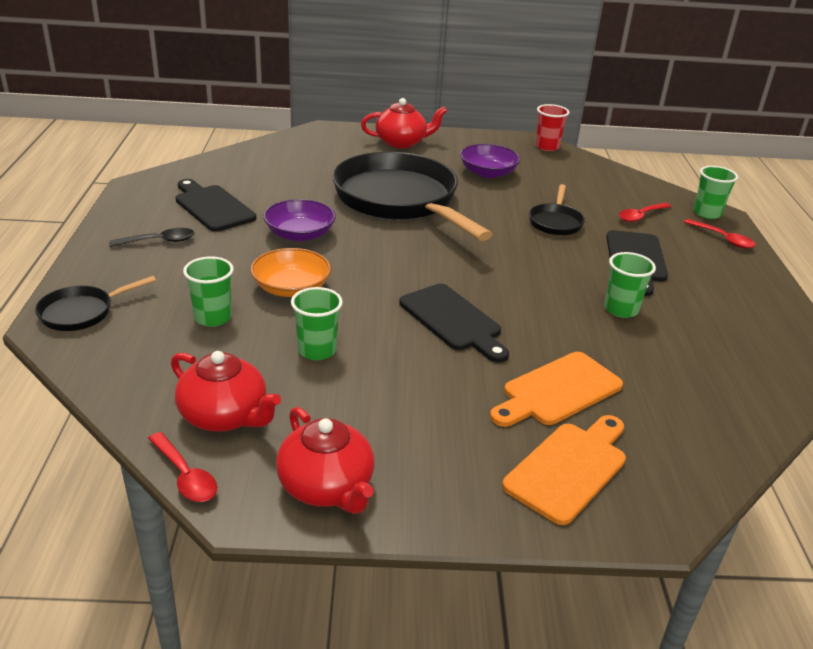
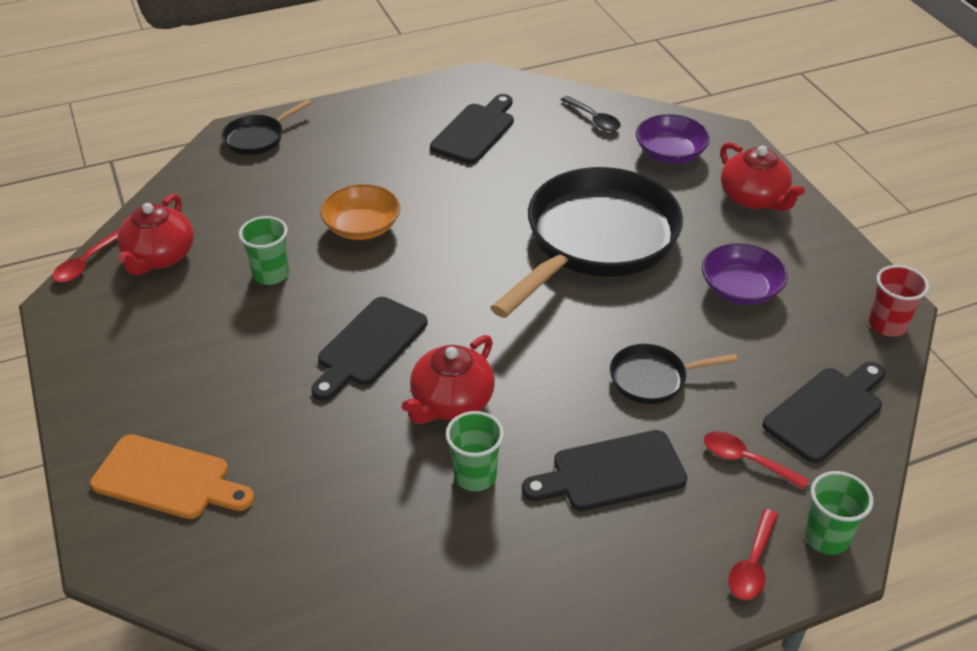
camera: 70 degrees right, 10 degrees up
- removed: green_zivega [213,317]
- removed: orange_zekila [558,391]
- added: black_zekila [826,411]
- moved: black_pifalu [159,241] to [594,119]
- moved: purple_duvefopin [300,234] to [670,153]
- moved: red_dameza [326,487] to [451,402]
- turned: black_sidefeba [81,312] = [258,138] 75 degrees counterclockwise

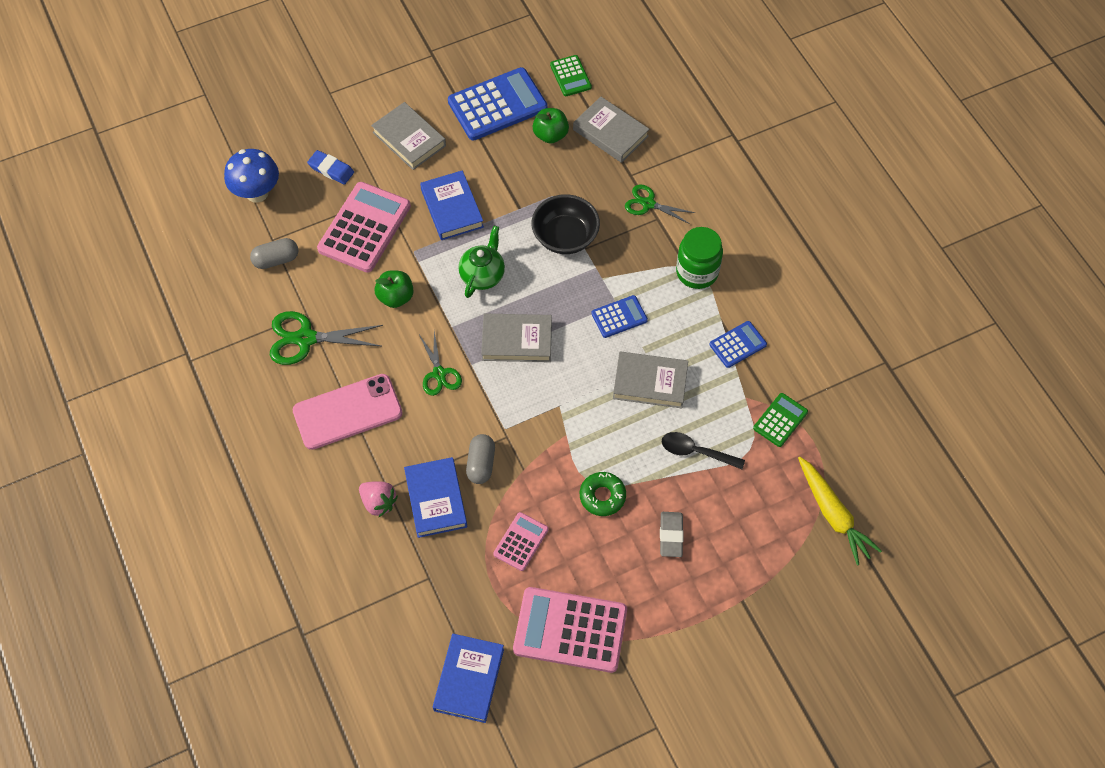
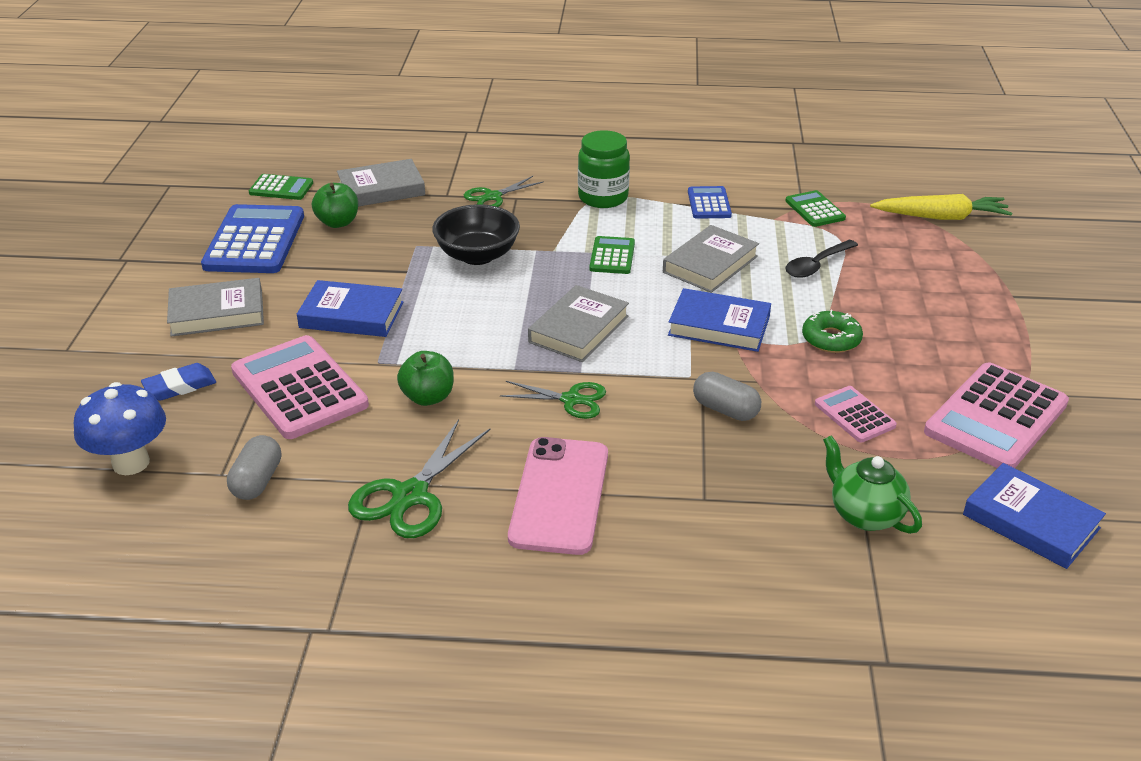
camera: 60 degrees left, 25 degrees down
- removed: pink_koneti [378,502]
- removed: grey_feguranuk [671,535]
- moved: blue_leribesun [436,499] to [719,326]
- moved: green_dameza [482,275] to [865,514]
- recoloured: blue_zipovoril [619,317] to green_zipovoril [612,256]

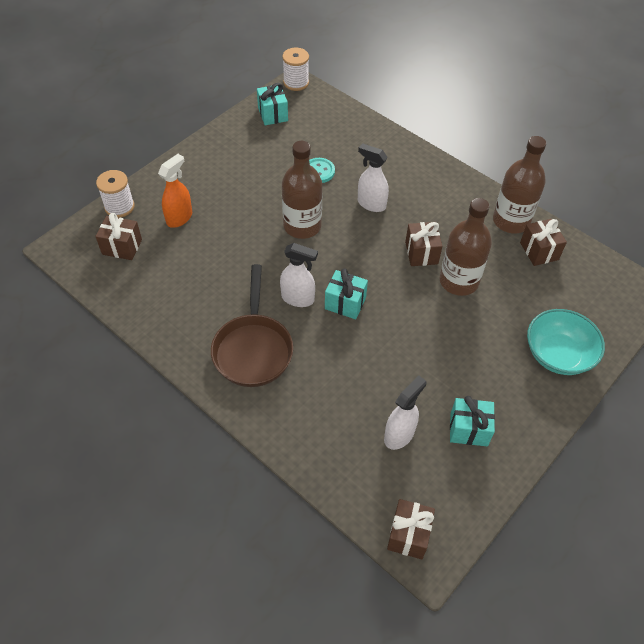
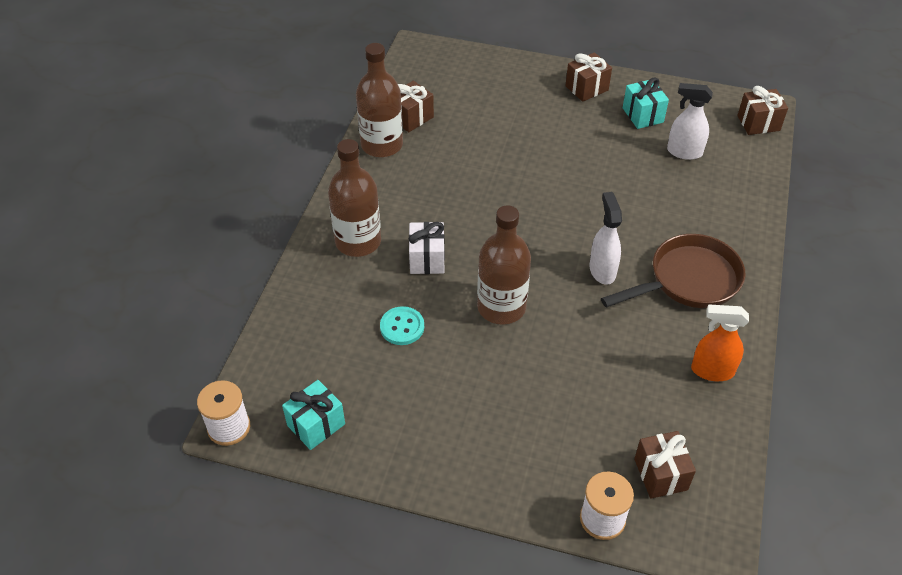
camera: 115 degrees left, 5 degrees down
- removed: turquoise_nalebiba [345,303]
- removed: turquoise_duvefopin [558,354]
- moved: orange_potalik [179,218] to [711,371]
- moved: brown_nalebiba [421,253] to [586,88]
- moved: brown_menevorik [459,281] to [358,241]
- replaced: white_potalik [371,204] to white_nalebiba [427,259]

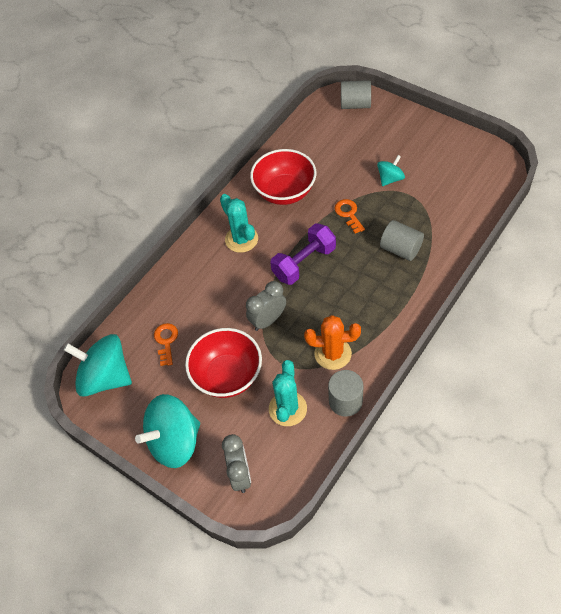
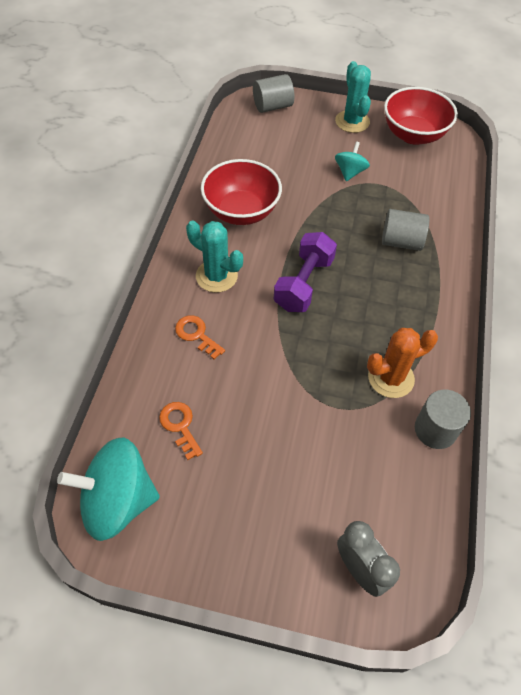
camera: 30 degrees left, 0 degrees up
- removed: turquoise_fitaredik [174,442]
- removed: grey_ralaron [268,320]
- moved: red_duvefopin [227,375] to [413,135]
- moved: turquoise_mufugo [287,409] to [352,121]
- moved: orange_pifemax [348,214] to [196,335]

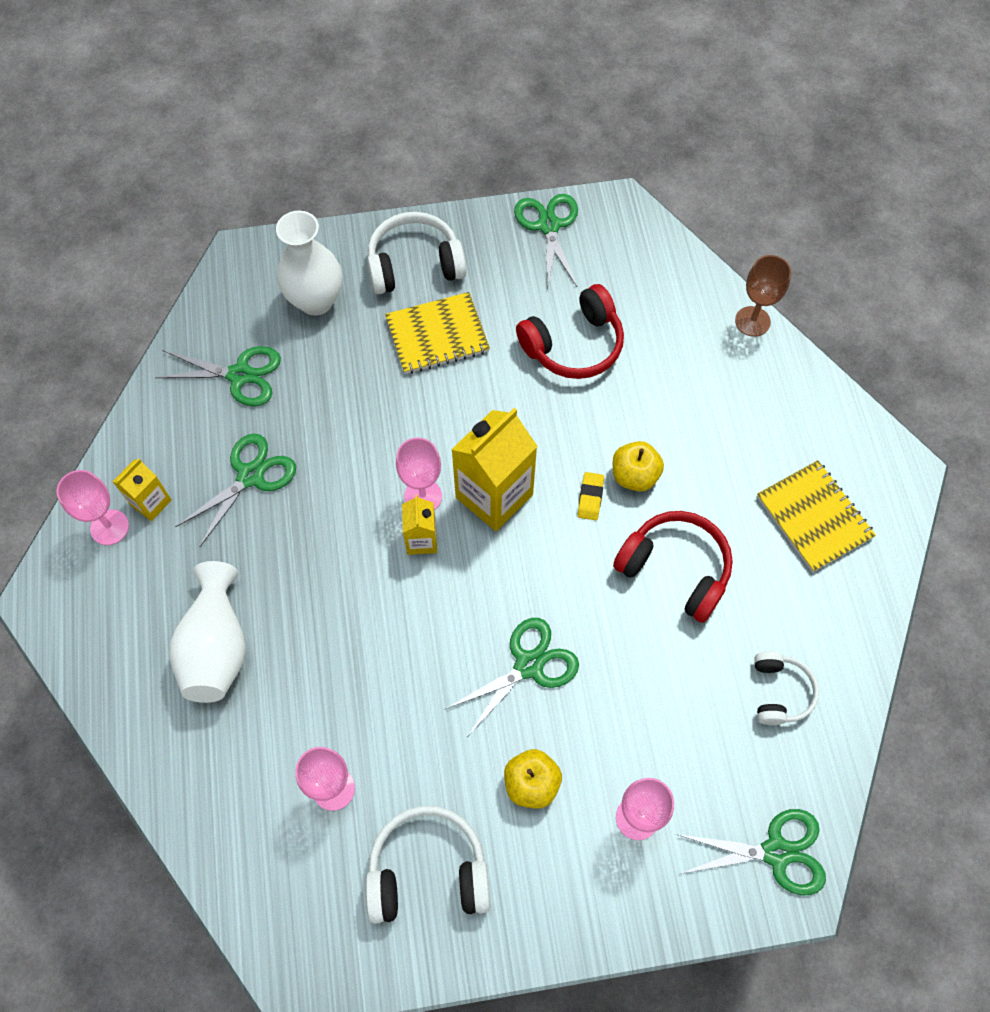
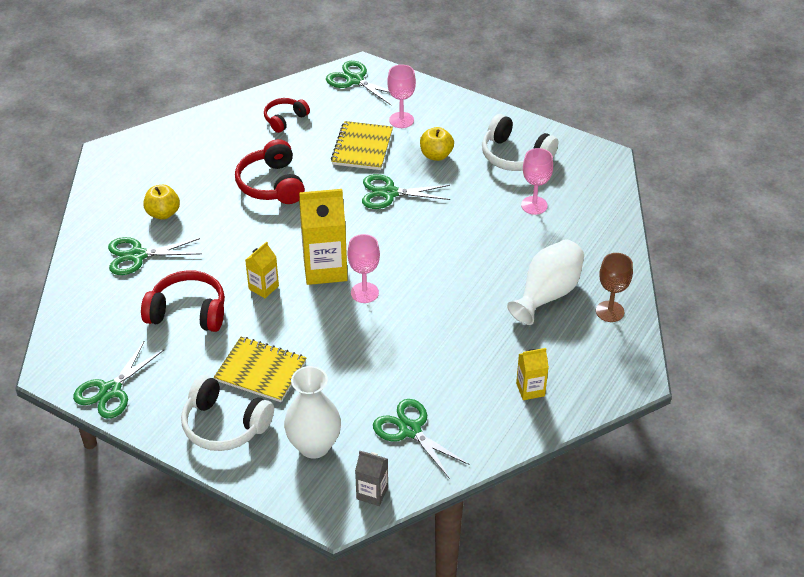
camera: 140 degrees left, 20 degrees down
- removed: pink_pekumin [109,527]
- removed: yellow_feguranuk [590,498]
- added: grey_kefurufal [372,493]
- moved: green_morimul [250,476] to [138,255]
- moved: yellow_kefurufal [421,540] to [263,287]
- moved: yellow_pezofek [634,476] to [163,213]
- moved: brown_pekumin [752,321] to [610,311]
- moved: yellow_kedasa [814,517] to [362,147]
- recoloured: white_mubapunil [779,692] to red_mubapunil [285,119]

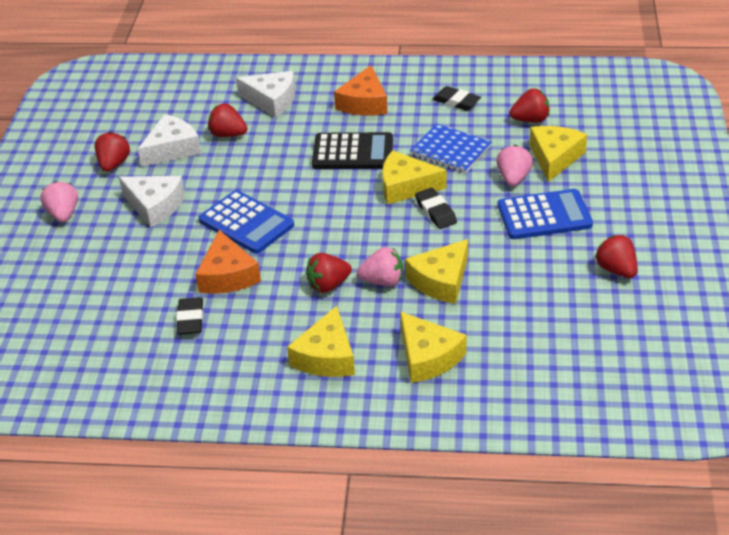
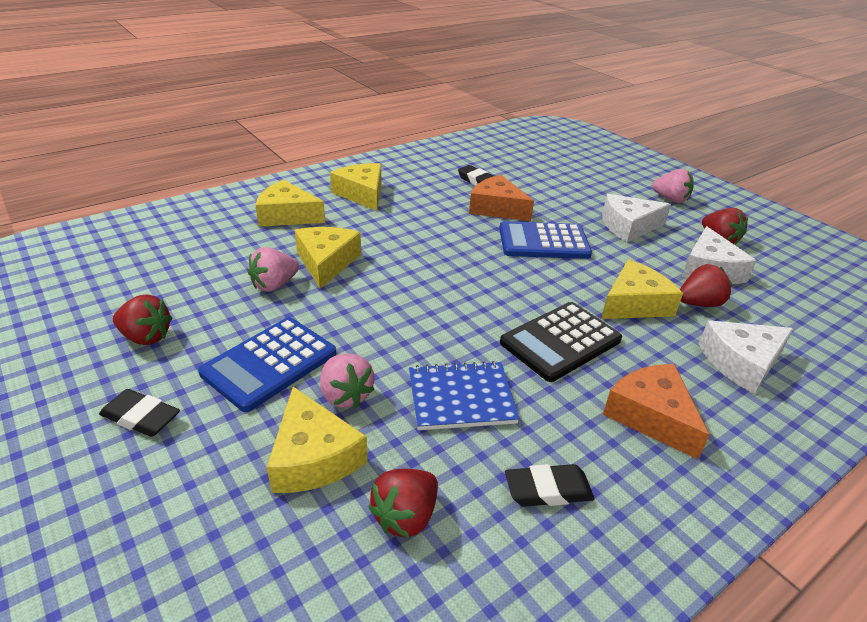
camera: 135 degrees right, 5 degrees down
- removed: red_koneti [328,285]
- moved: pink_koneti [383,281] to [274,285]
- moved: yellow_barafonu [406,186] to [634,303]
- moved: black_feguranuk [435,211] to [141,417]

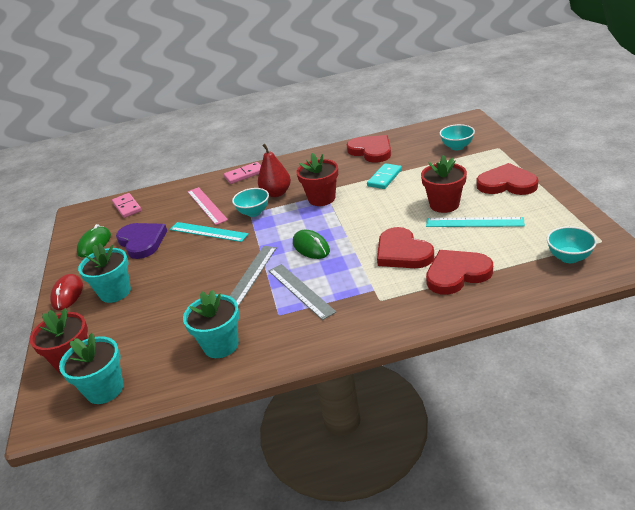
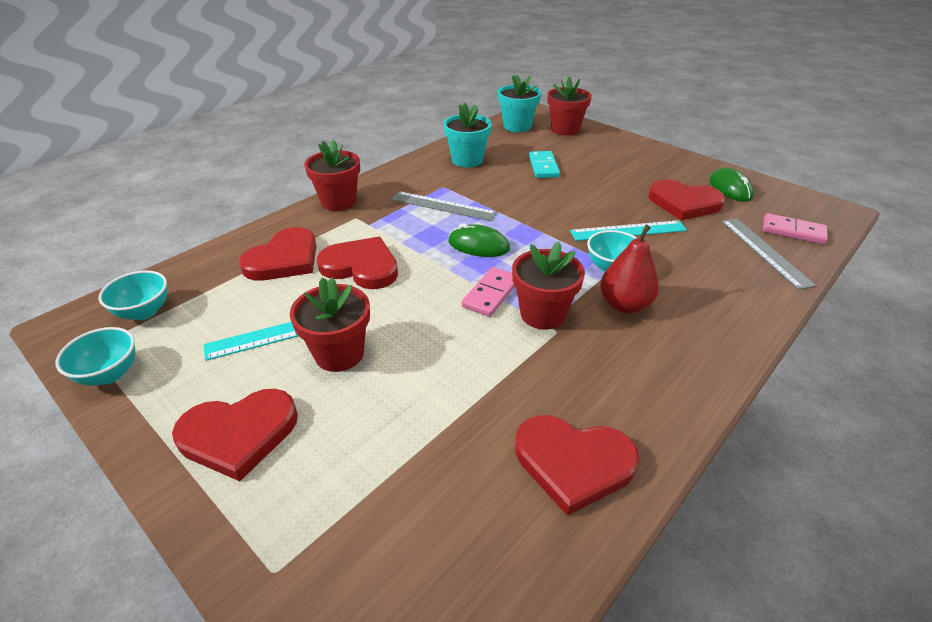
camera: 140 degrees right, 5 degrees up
- removed: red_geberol [68,294]
- removed: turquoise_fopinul [115,292]
- removed: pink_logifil [207,205]
- added: red_fopinul [338,202]
- moved: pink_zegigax [244,174] to [491,294]
- moved: grey_logifil [251,275] to [764,251]
- moved: turquoise_zegigax [384,178] to [543,167]
- moved: turquoise_duvefopin [457,147] to [110,374]
- recoloured: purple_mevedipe [142,242] to red_mevedipe [684,203]

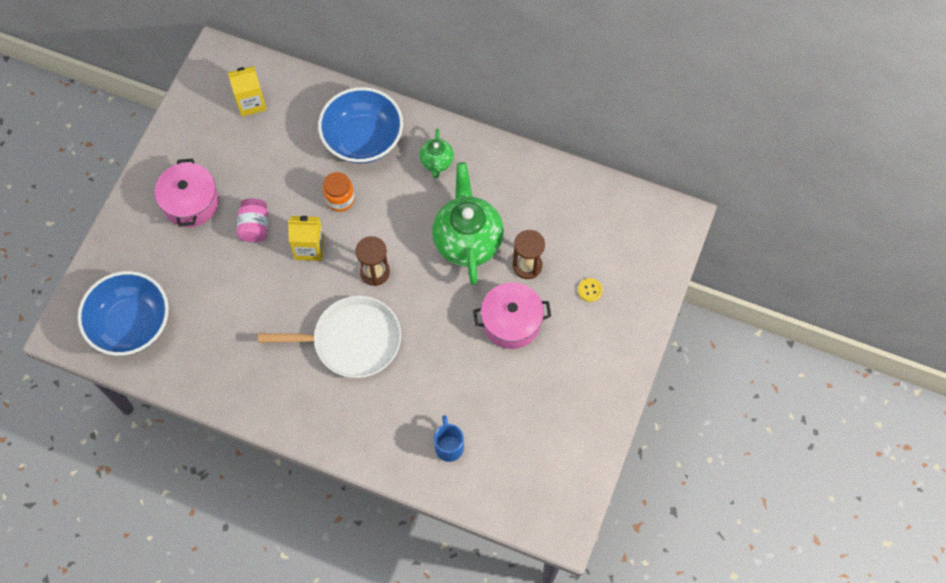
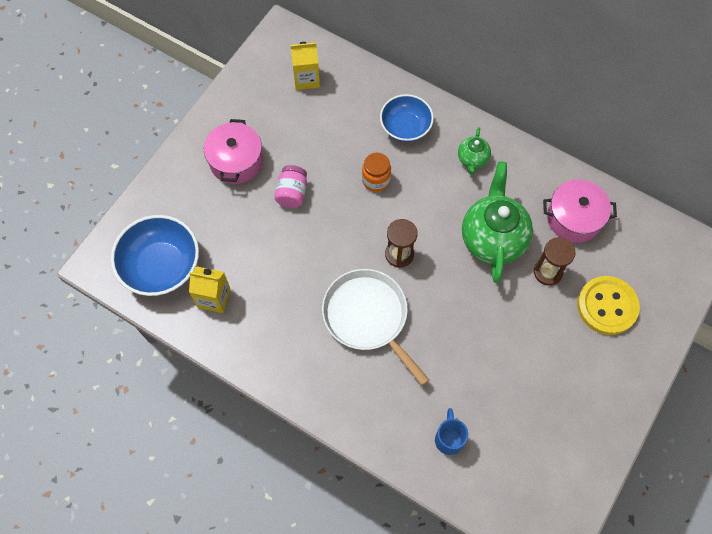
camera: 10 degrees right, 0 degrees up
- moved: yellow_kefurufal [309,248] to [214,298]
- moved: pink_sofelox [511,322] to [574,218]
- turned: white_sidefeba [352,341] = [368,317] 135 degrees counterclockwise
- resized: blue_duvefopin [363,139] = [405,127] x0.67
- resized: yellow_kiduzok [590,290] = [607,306] x2.47

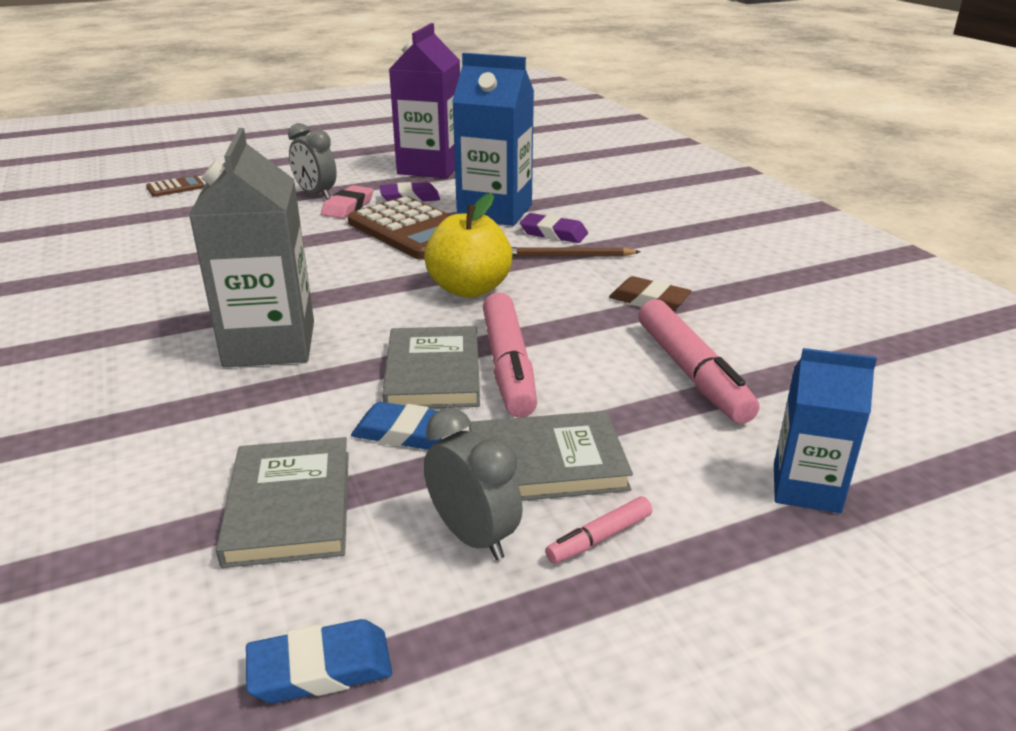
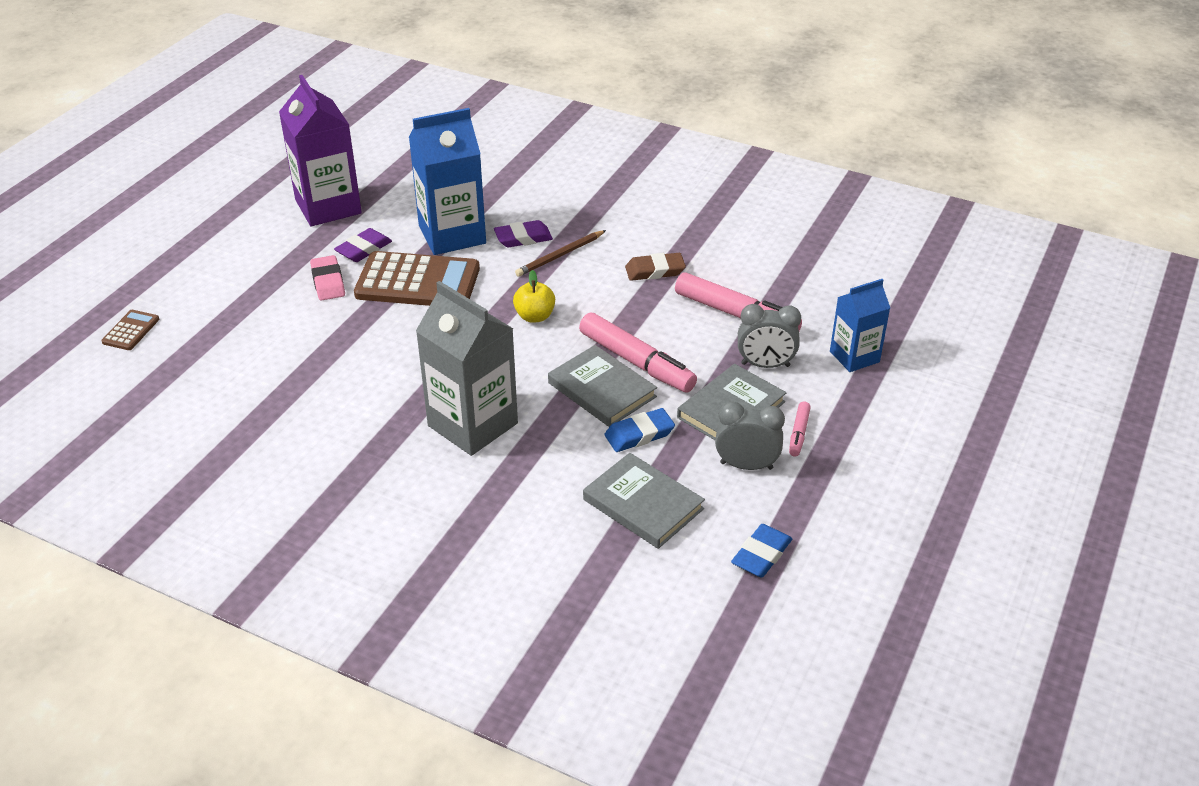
camera: 40 degrees left, 10 degrees up
- moved: grey_ralaron [316,194] to [765,365]
- resized: yellow_pezofek [469,289] = [535,316] x0.61

